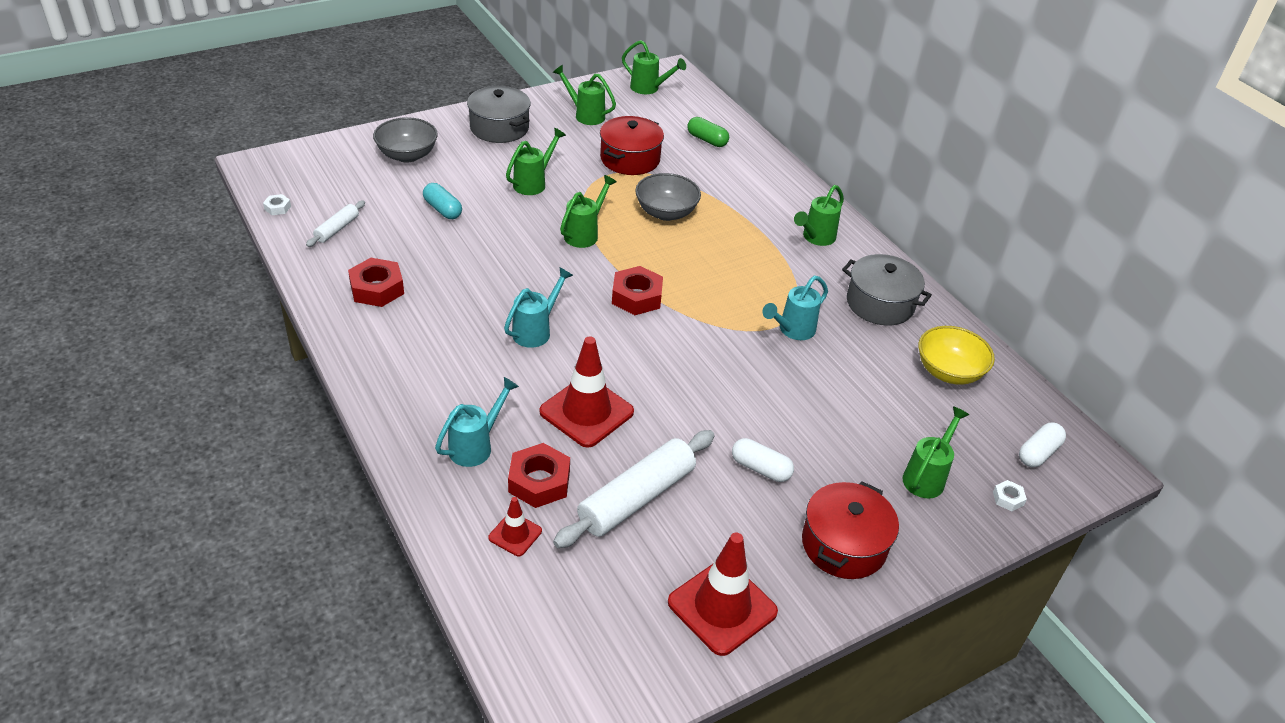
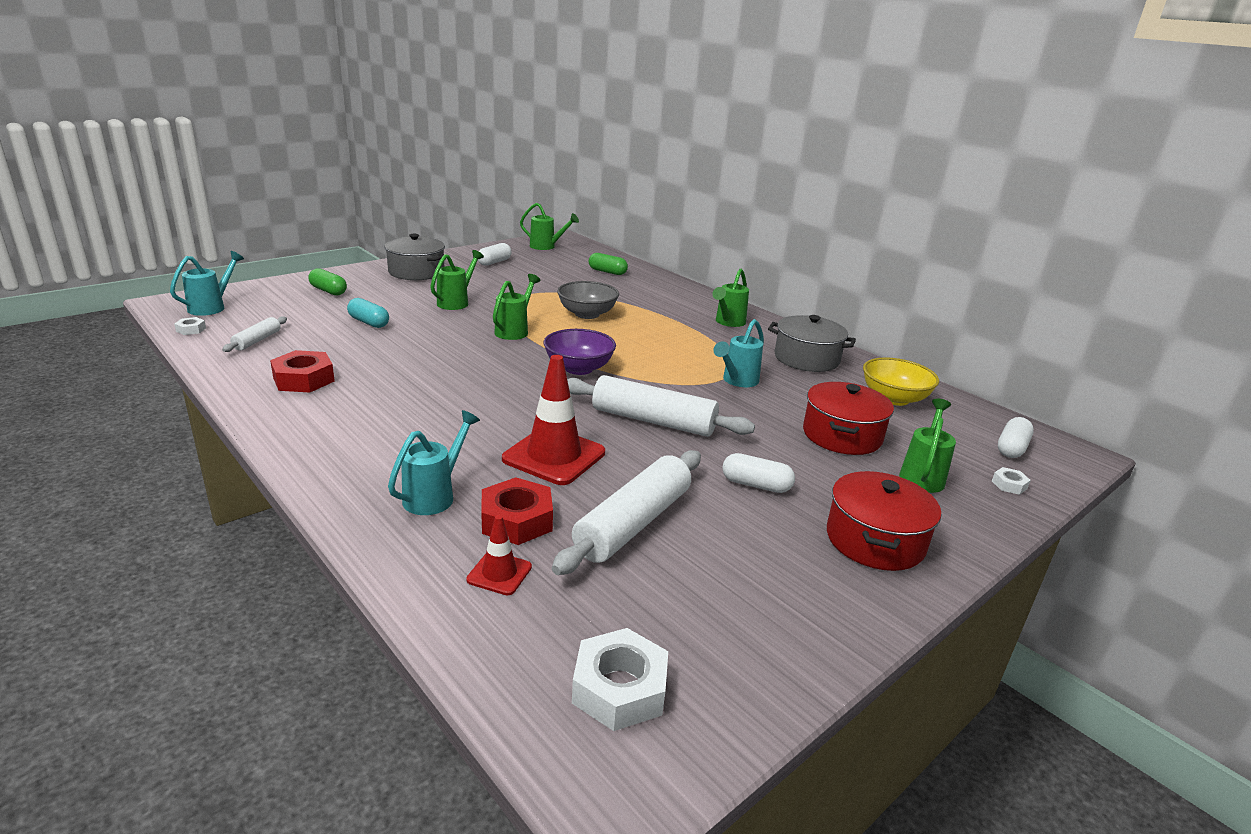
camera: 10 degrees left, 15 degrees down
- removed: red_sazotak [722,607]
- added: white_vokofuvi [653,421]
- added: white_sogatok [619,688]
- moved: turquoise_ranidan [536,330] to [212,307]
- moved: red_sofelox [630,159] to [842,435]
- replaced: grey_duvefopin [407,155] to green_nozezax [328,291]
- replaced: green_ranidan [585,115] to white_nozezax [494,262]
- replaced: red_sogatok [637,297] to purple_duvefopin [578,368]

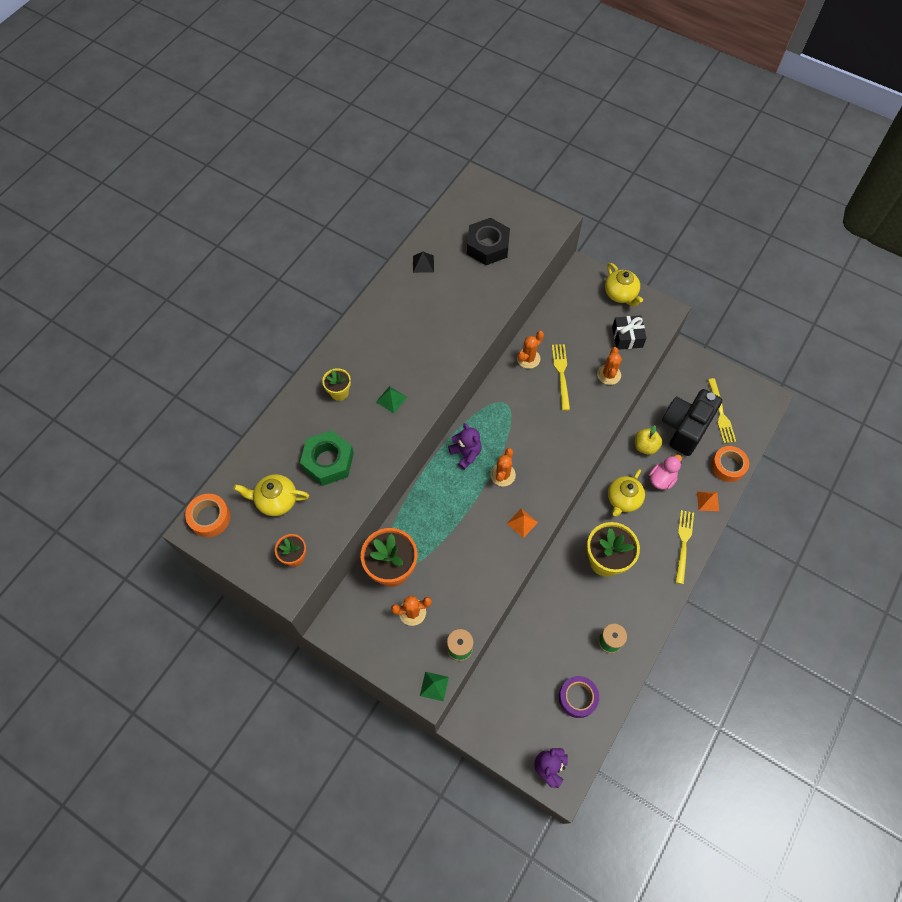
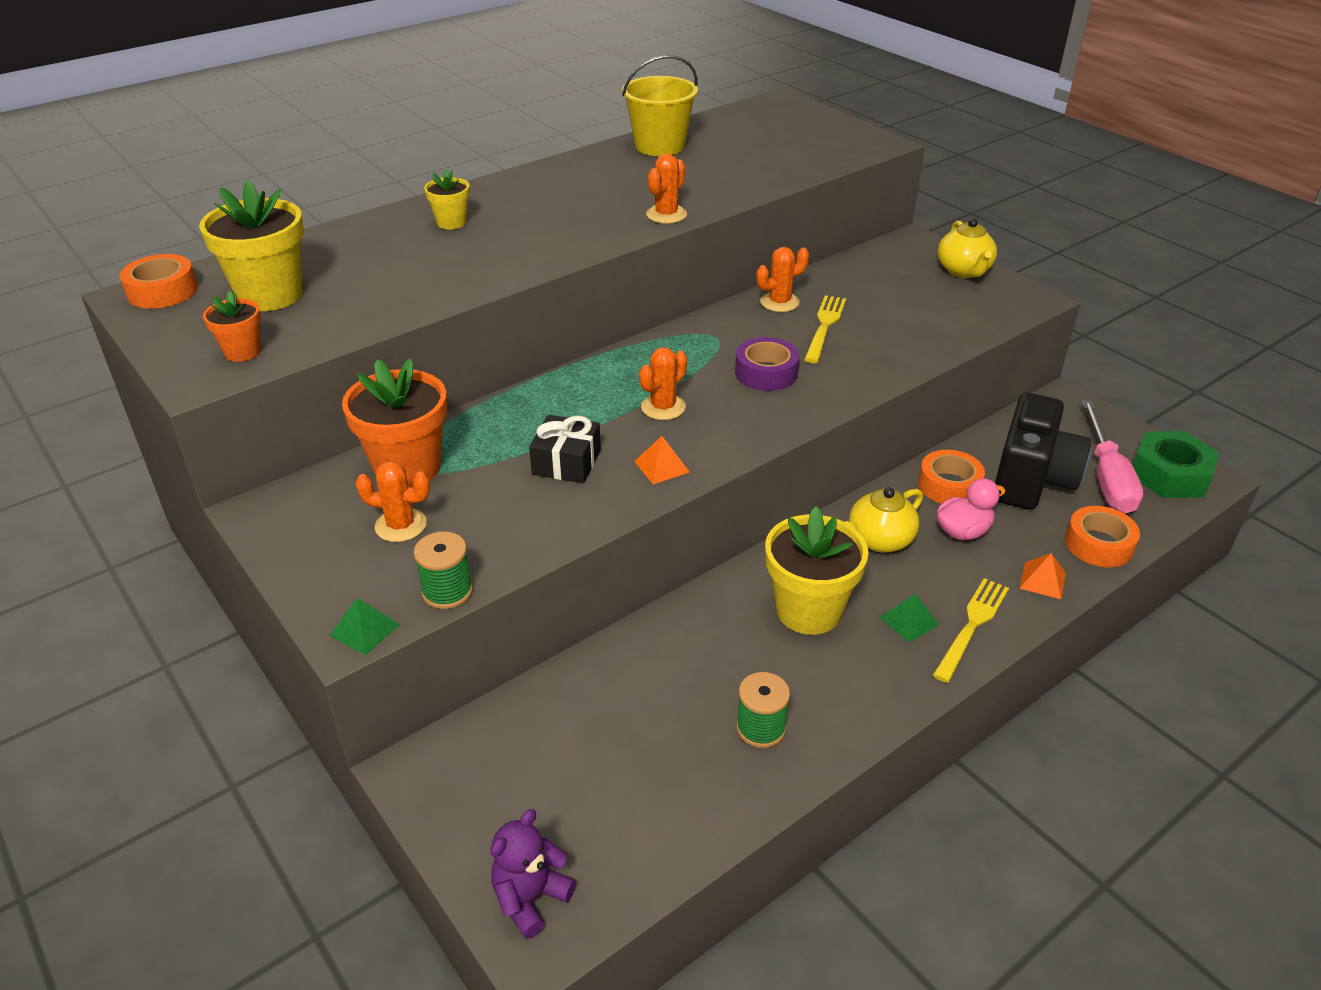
camera: 20 degrees right, 25 degrees down
- removed: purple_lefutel [466,454]
- removed: black_sogatok [487,246]
- moved: green_sogatok [328,461] to [1169,474]
- moved: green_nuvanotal [391,399] to [909,621]
- moved: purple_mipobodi [577,698] to [766,373]
- moved: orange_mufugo [609,374] to [666,215]
- moved: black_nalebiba [627,337] to [566,462]
- replaced: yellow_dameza [276,500] to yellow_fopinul [270,295]
- replaced: black_nuvanotal [423,264] to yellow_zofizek [660,146]
- replaced: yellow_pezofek [645,446] to orange_mipobodi [949,485]
- replaced: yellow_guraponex [721,413] to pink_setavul [1107,477]
- turned: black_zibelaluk [685,428] = [1031,480] 150 degrees clockwise

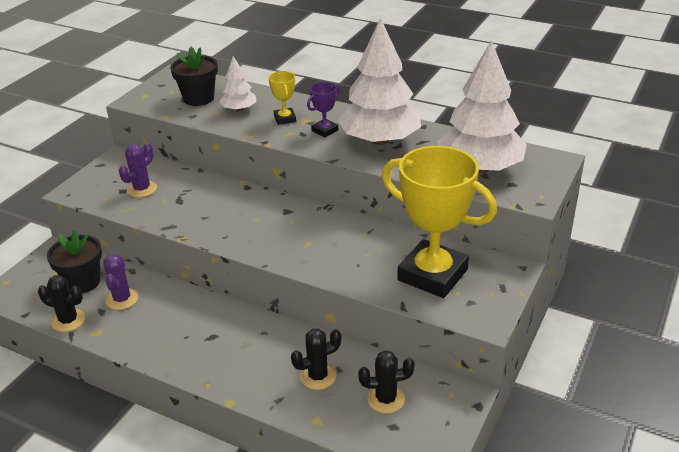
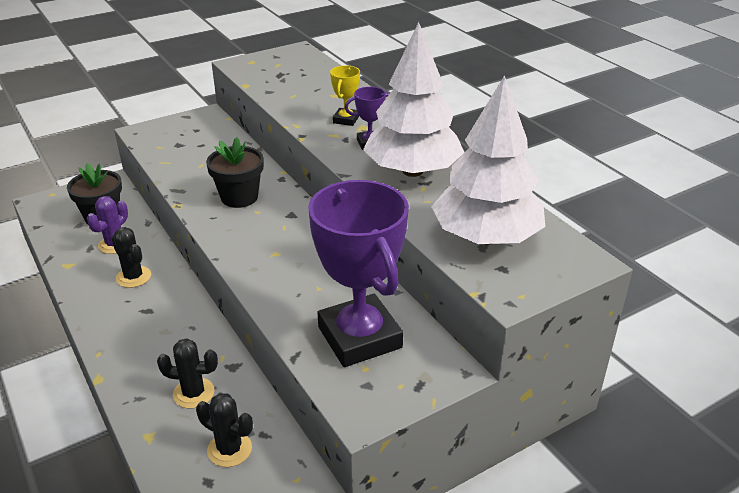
camera: 30 degrees right, 0 degrees up
- removed: purple_mufugo [142,189]
- removed: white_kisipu [239,109]
- moved: black_mufugo [68,320] to [133,277]
- moved: black_fopinul [198,98] to [239,197]
- recoloured: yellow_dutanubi [432,274] to purple_dutanubi [360,337]

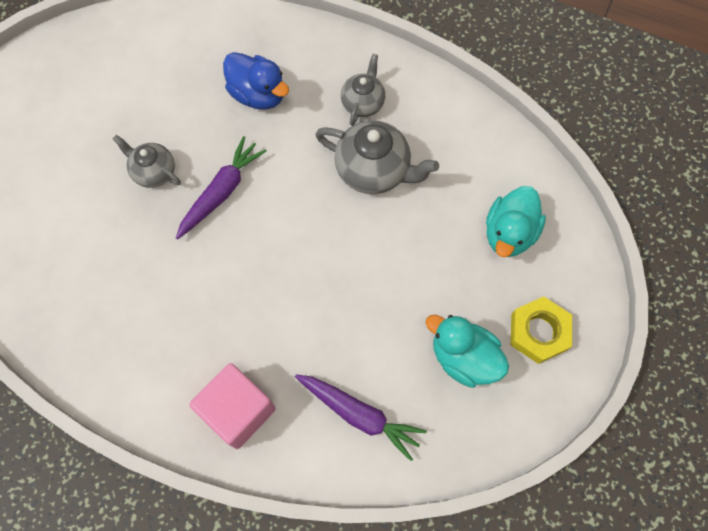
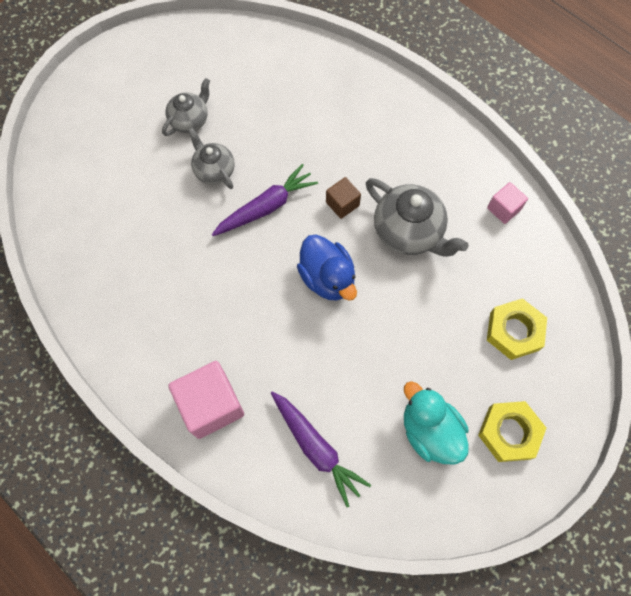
camera: 20 degrees right, 0 degrees up
- added: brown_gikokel [342,204]
- added: pink_gikokel [503,209]
- moved: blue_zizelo [258,94] to [327,278]
- moved: grey_dameza [363,103] to [190,120]
- replaced: turquoise_zizelo [509,233] to yellow_sogatok [514,331]

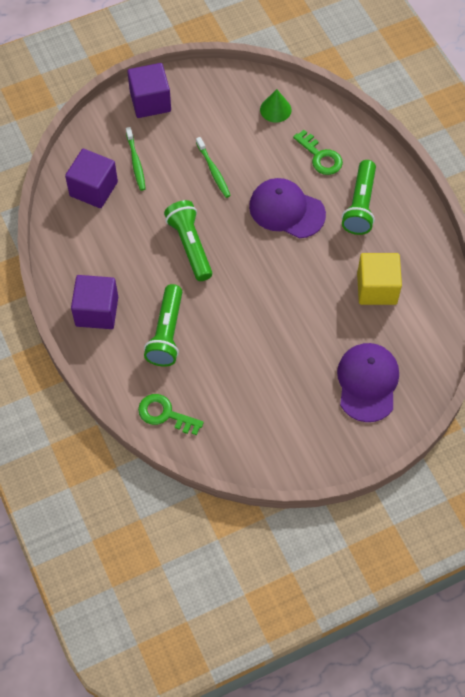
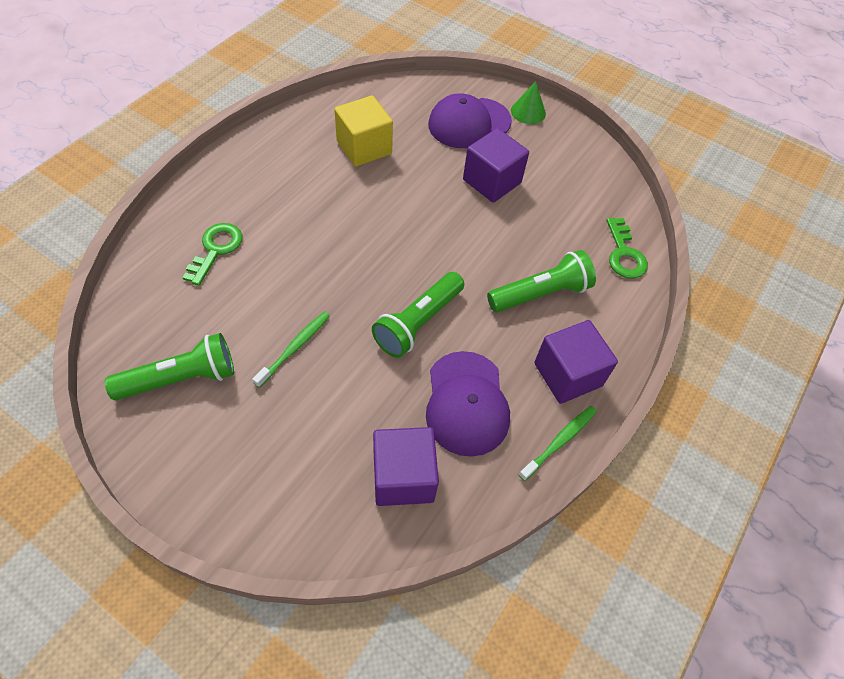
camera: 125 degrees left, 5 degrees down
- moved: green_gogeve [136,163] to [560,441]
- moved: purple_gikokel [150,101] to [492,181]
- moved: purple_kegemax [286,210] to [466,403]
- moved: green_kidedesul [275,109] to [528,112]
- moved: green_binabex [360,205] to [181,379]

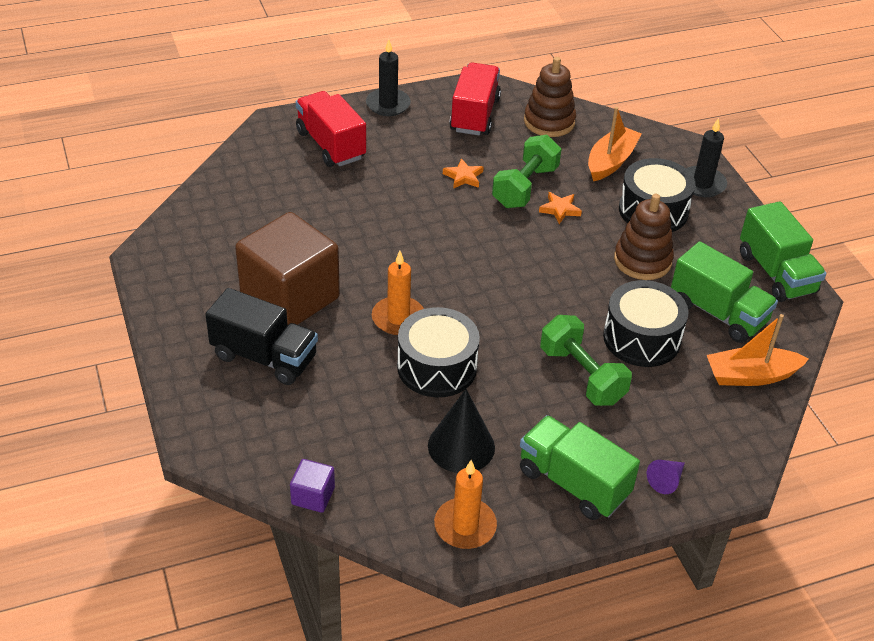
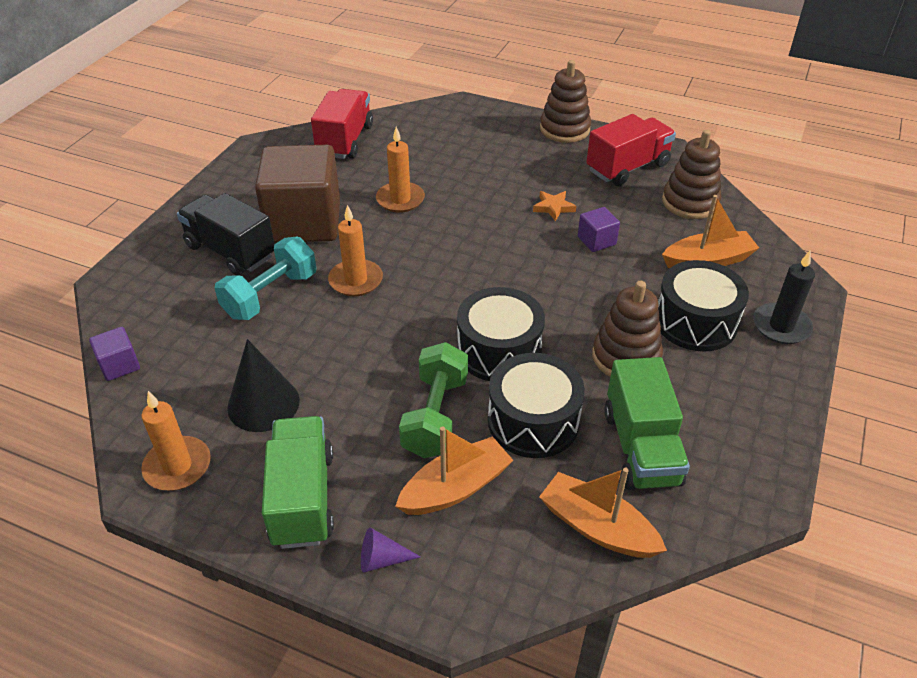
camera: 45 degrees right, 0 degrees up
- removed: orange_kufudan [560,209]
- removed: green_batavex [776,273]
- added: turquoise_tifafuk [271,295]
- added: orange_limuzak [400,199]
- added: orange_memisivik [455,488]
- moved: red_batavex [330,145] to [345,141]
- moved: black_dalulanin [437,367] to [499,350]
- replaced: black_limuzak [388,104] to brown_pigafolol [564,129]
- replaced: green_tifafuk [525,187] to purple_gikokel [596,241]
- turned: black_batavex [264,357] = [230,251] 150 degrees clockwise

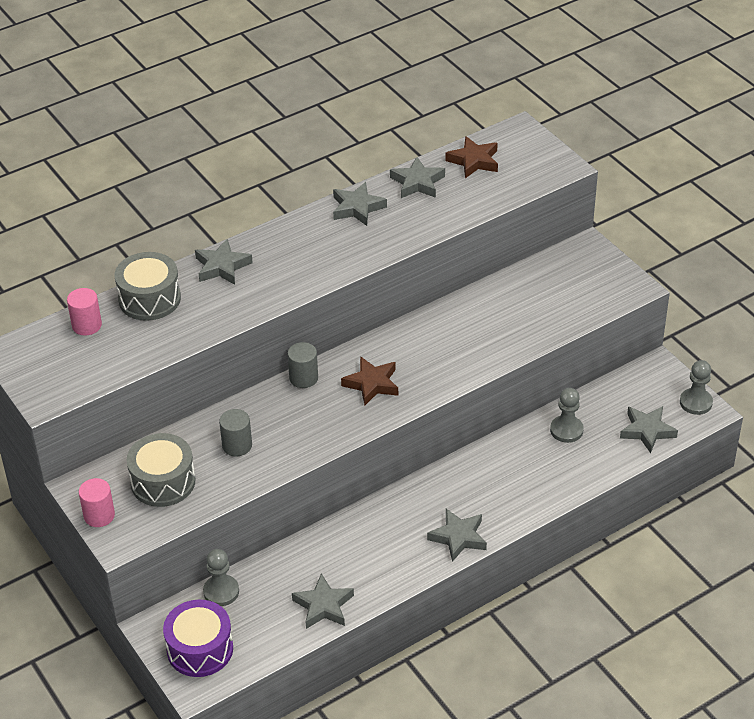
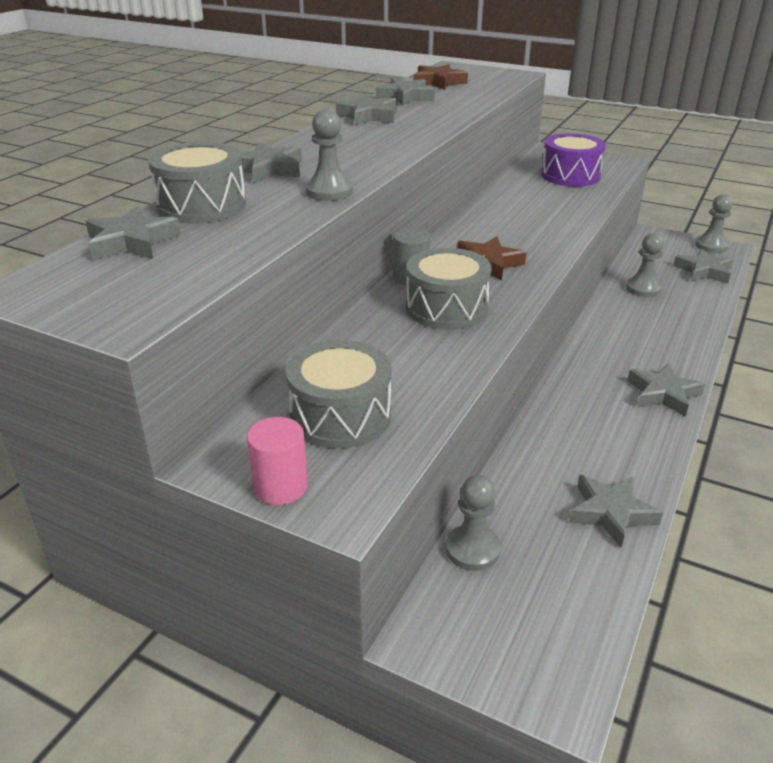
camera: 30 degrees left, 10 degrees down
- removed: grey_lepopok [237,445]
- added: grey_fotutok [329,192]
- added: grey_dalulanin [446,308]
- moved: purple_dalulanin [200,649] to [570,176]
- replaced: pink_lepopok [87,325] to grey_kufudan [131,242]

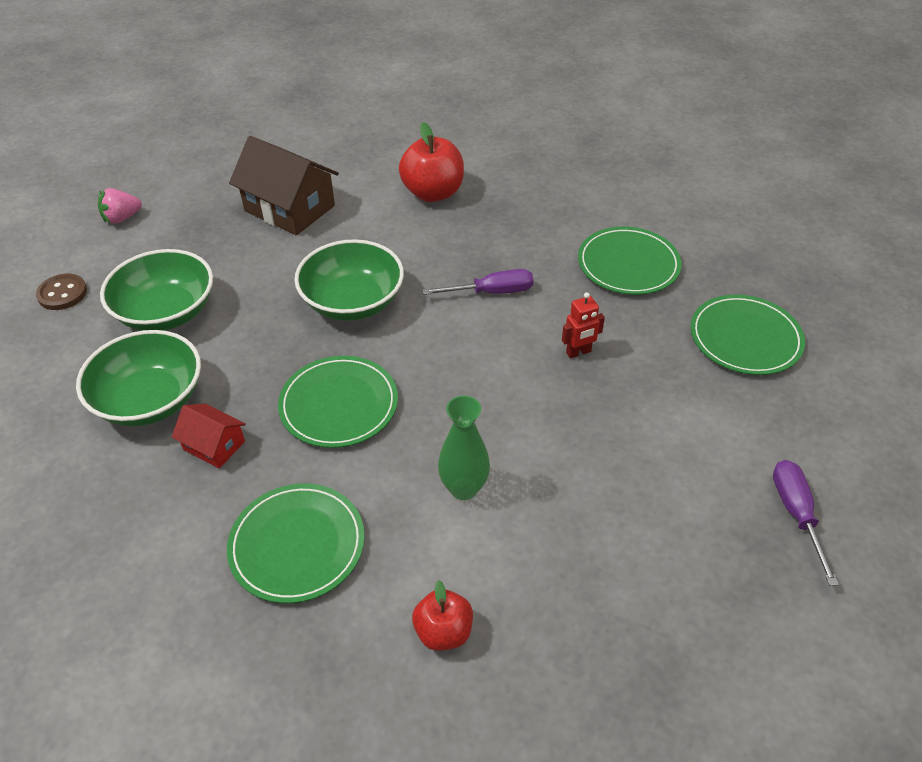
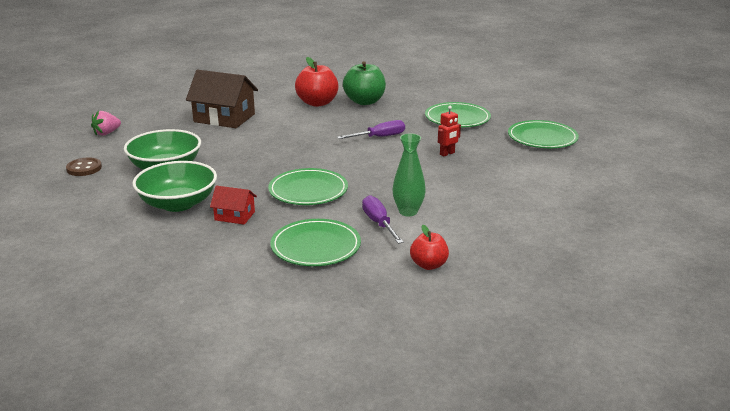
camera: 15 degrees left, 20 degrees down
- removed: green_duvefopin [353,302]
- added: green_pezofek [364,102]
- moved: purple_setavul [796,514] to [379,223]

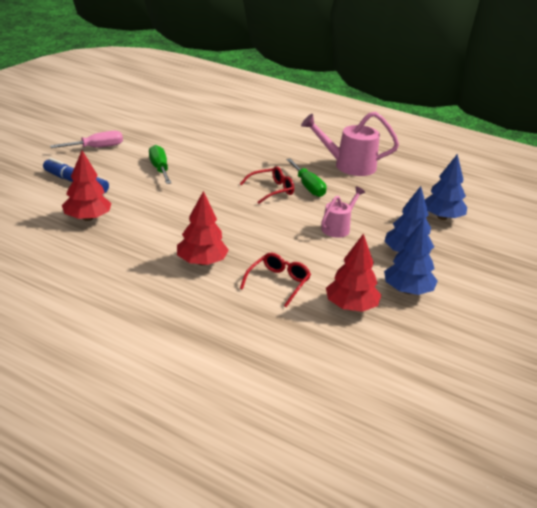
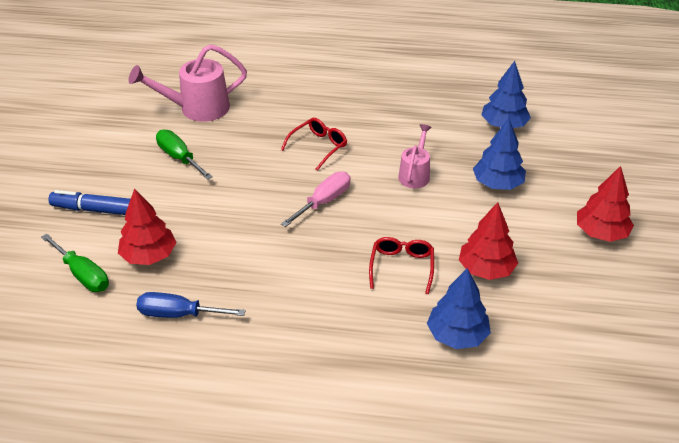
camera: 20 degrees left, 10 degrees up
- added: blue_setavul [178,314]
- moved: pink_setavul [96,148] to [324,201]
- moved: red_kisipu [201,262] to [600,233]
- moved: green_setavul [308,187] to [83,275]
- moved: pink_ranidan [348,166] to [196,109]
- moved: blue_kisipu [407,290] to [457,335]

